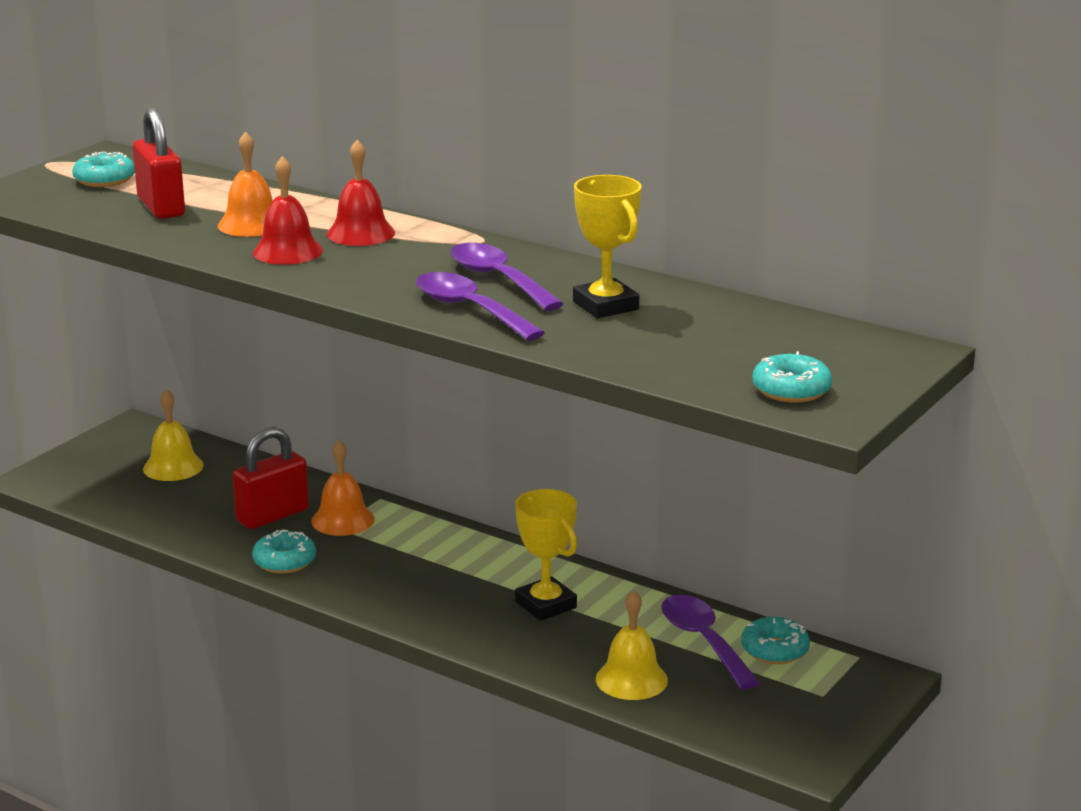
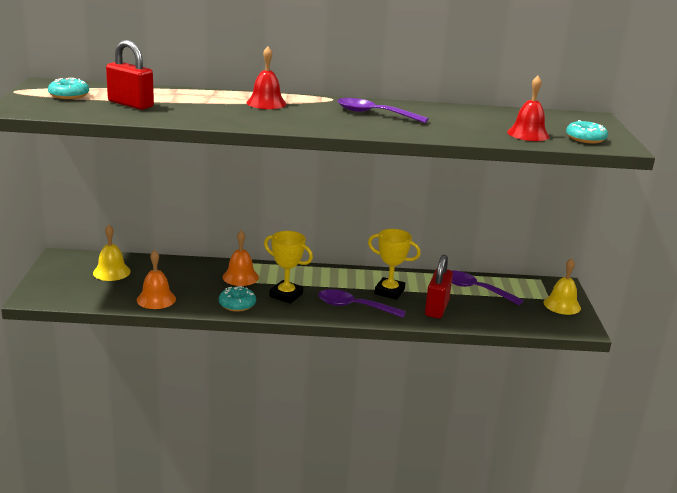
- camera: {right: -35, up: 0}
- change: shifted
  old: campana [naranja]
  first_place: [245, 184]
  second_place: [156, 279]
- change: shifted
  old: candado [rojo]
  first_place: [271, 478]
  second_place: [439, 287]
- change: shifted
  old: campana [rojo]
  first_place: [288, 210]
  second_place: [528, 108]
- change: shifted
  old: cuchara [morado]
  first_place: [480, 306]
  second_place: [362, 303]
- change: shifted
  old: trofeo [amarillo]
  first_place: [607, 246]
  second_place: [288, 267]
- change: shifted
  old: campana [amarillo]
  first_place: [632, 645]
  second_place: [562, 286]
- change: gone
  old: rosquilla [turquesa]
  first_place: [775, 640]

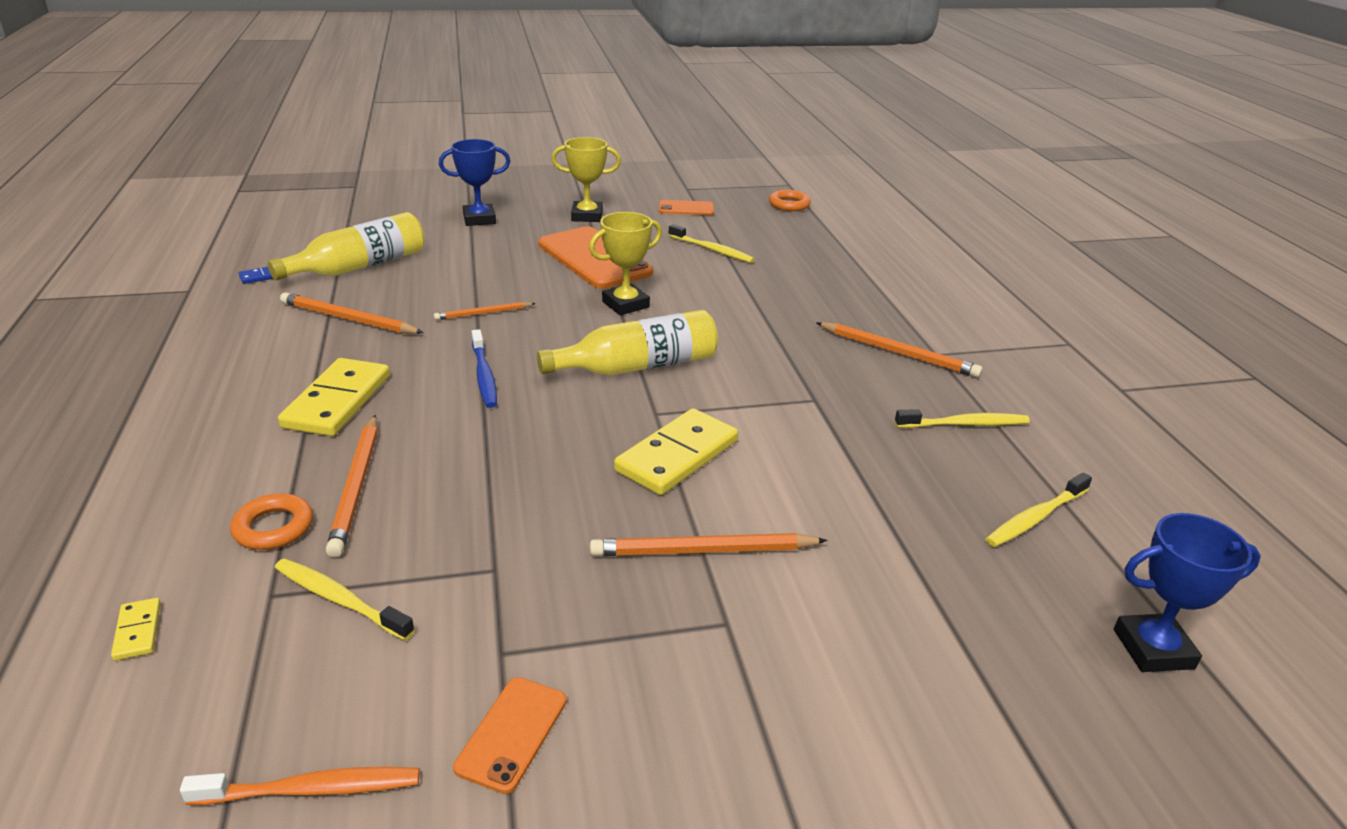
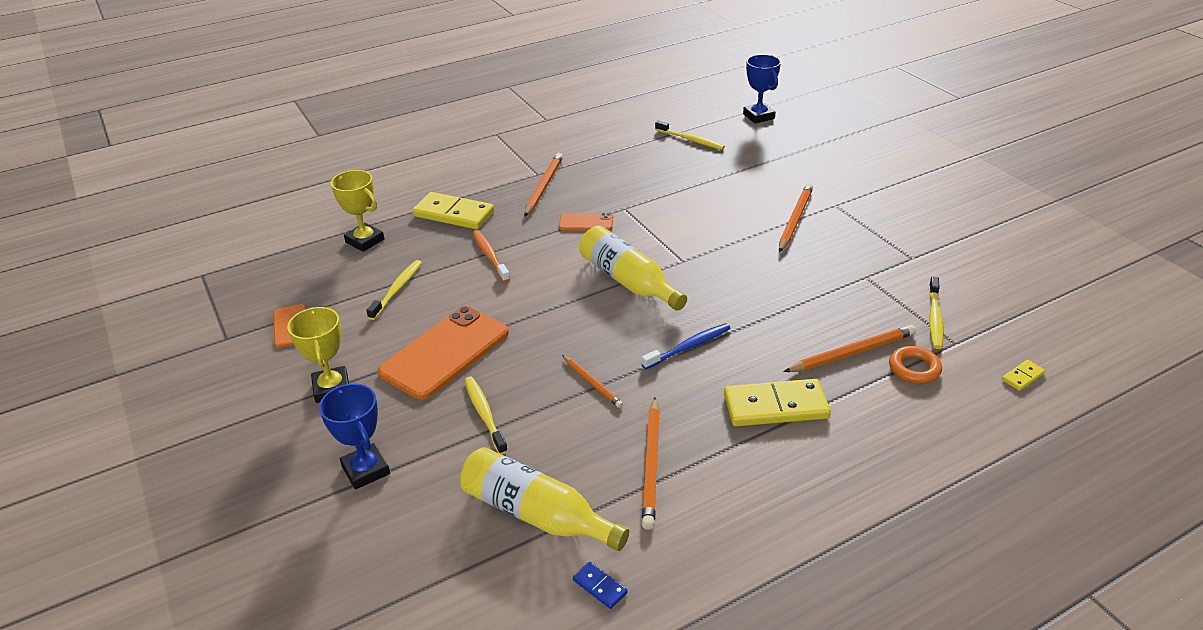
- camera: {right: -105, up: 5}
- change: shifted
  old: cepillo de dientes [naranja]
  first_place: [300, 786]
  second_place: [491, 256]
- change: shifted
  old: móvil [naranja]
  first_place: [509, 735]
  second_place: [586, 222]
- change: shifted
  old: trofeo [amarillo]
  first_place: [625, 263]
  second_place: [357, 211]
- change: rotated
  old: lápiz [naranja]
  first_place: [709, 544]
  second_place: [796, 217]
  degrees: -135
- change: shifted
  old: ficha de dominó [amarillo]
  first_place: [676, 451]
  second_place: [453, 210]
- change: gone
  old: anillo [naranja]
  first_place: [790, 200]
- change: shifted
  old: cepillo de dientes [amarillo]
  first_place: [962, 418]
  second_place: [486, 415]

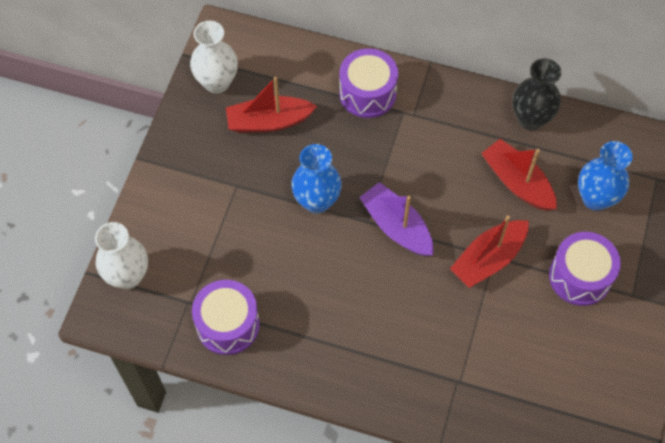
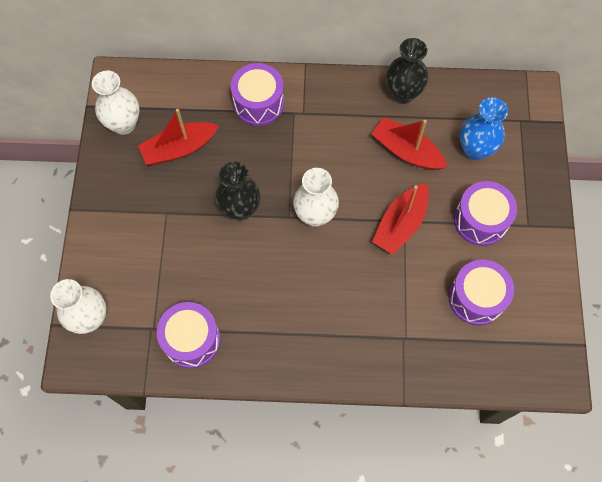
- camera: {right: -15, up: 5}
- change: repainted
  old: florero [azul]
  new: florero [negro]
  first_place: [316, 178]
  second_place: [238, 191]
- change: swapped
  old: barco [morado]
  new: florero [blanco]
  first_place: [396, 219]
  second_place: [316, 197]
- change: new
  new: tambor [morado]
  second_place: [481, 292]

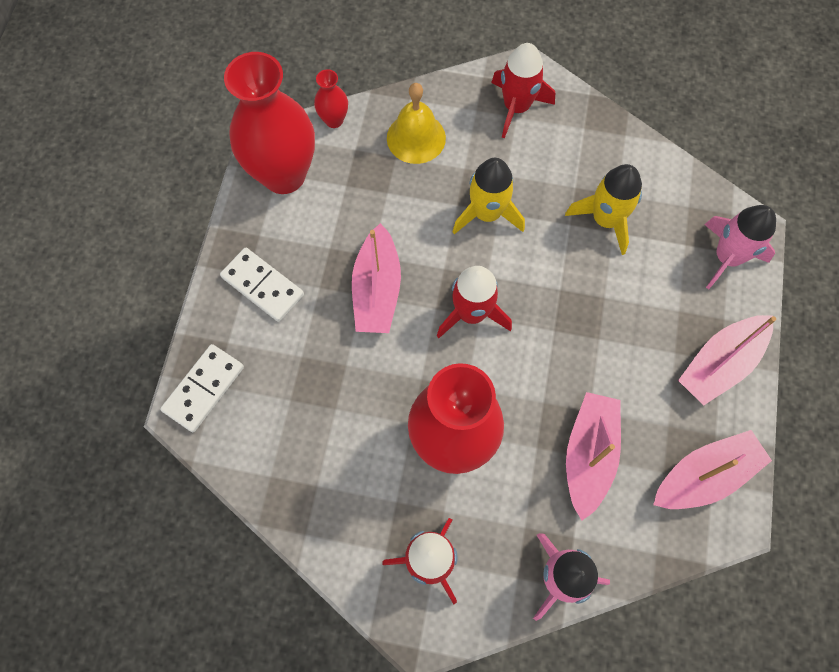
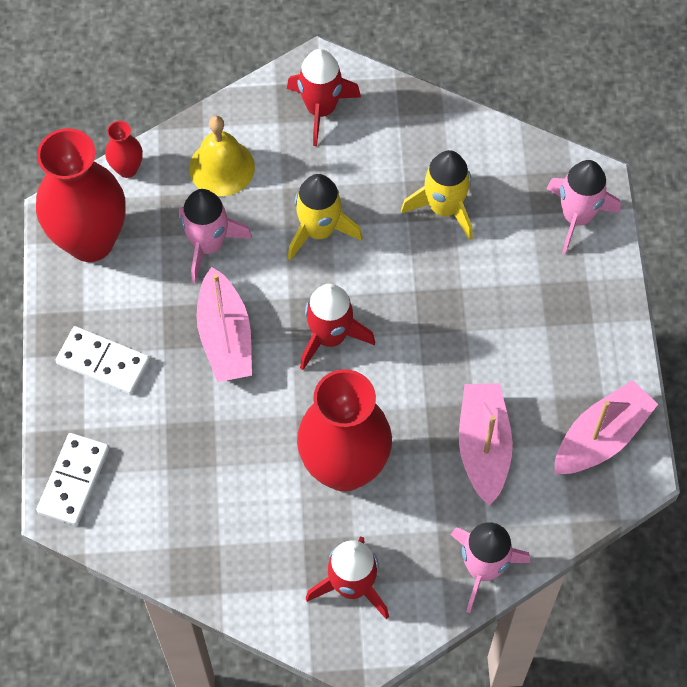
- camera: {right: -15, up: -5}
- change: gone
  old: barco [rosa]
  first_place: [727, 360]
- change: new
  new: cohete [rosa]
  second_place: [215, 236]

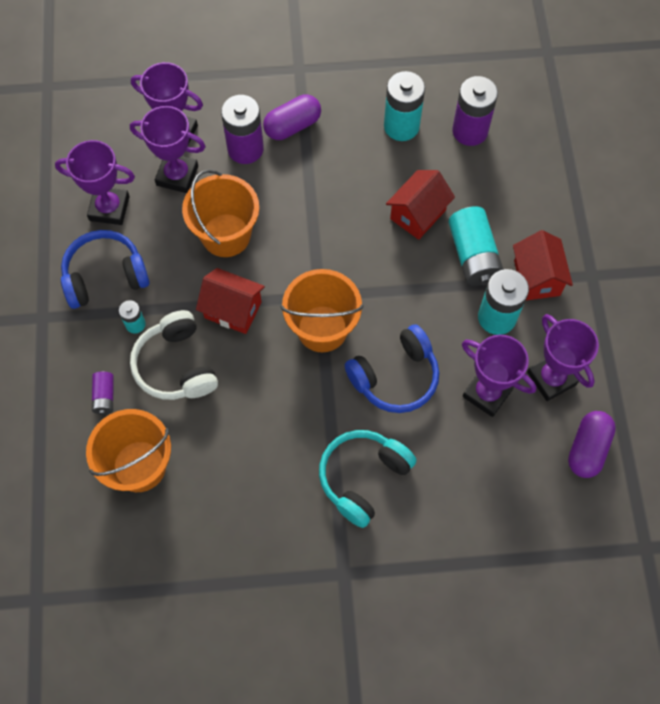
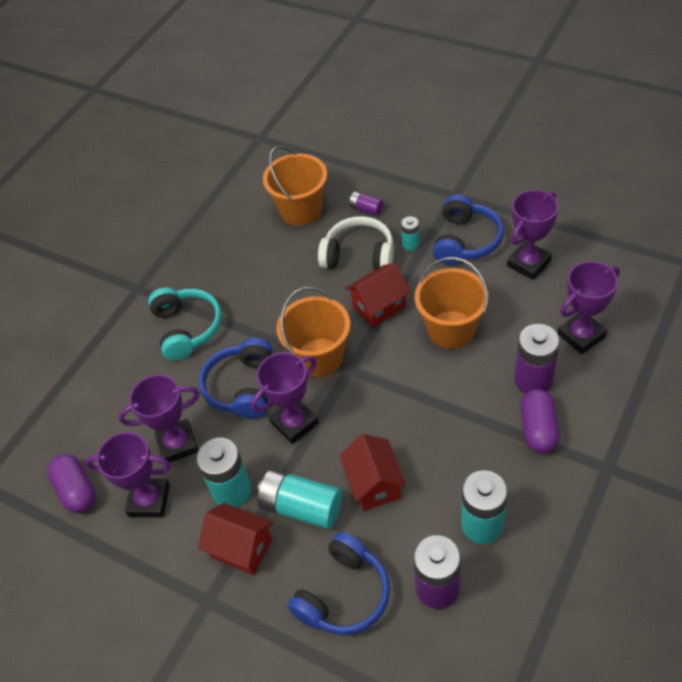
- camera: {right: 130, up: -15}
- change: shifted
  old: trofeo [morado]
  first_place: [168, 149]
  second_place: [285, 398]
- change: new
  new: auriculares [azul]
  second_place: [339, 583]

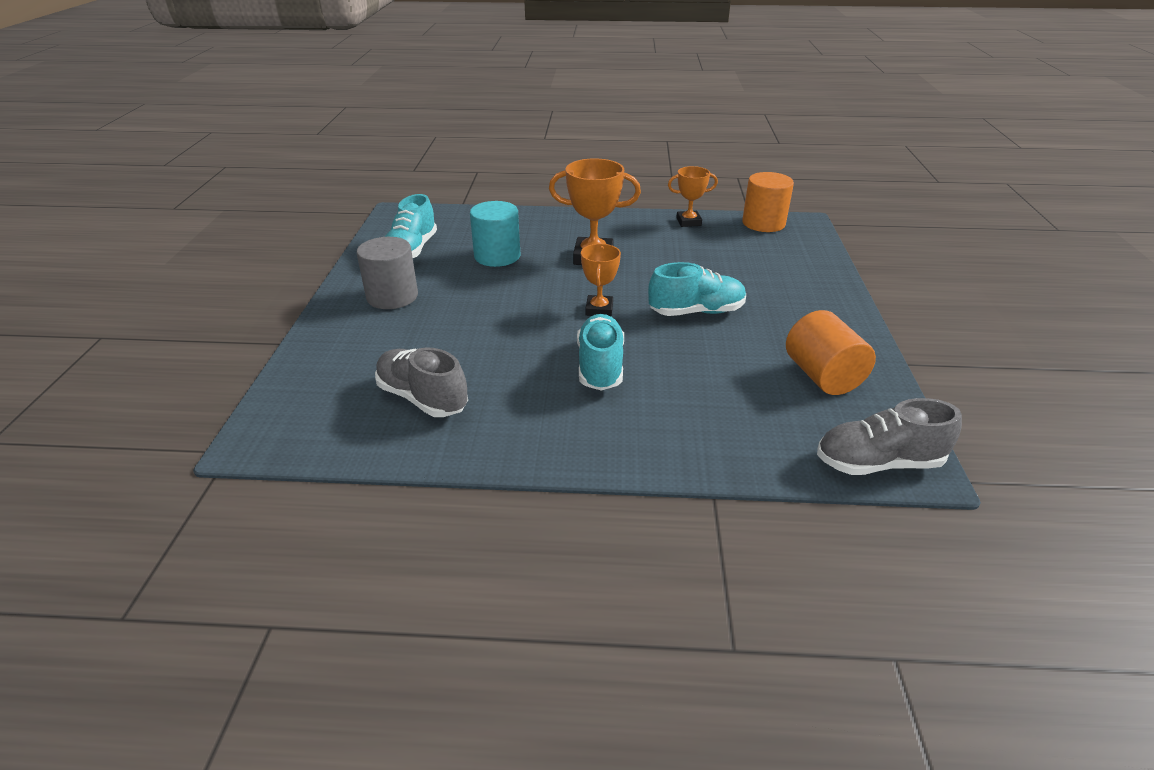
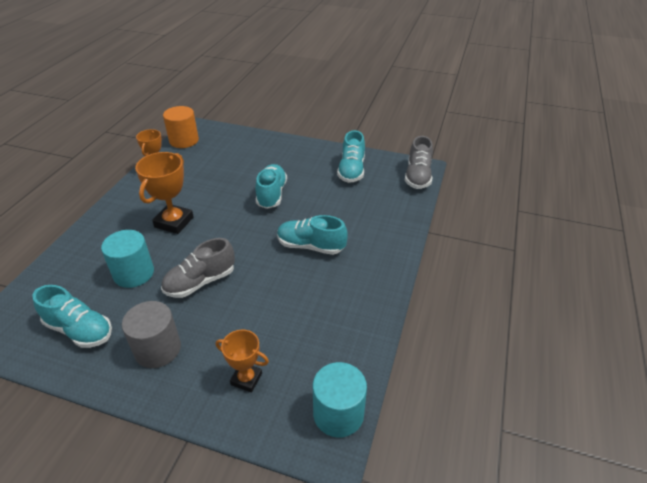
- camera: {right: -75, up: 5}
- change: shifted
  old: zapato [gris]
  first_place: [421, 382]
  second_place: [198, 268]
- change: shifted
  old: trofeo [naranja]
  first_place: [601, 280]
  second_place: [242, 361]
- change: swapped
  old: cilindro [naranja]
  new: zapato [turquesa]
  first_place: [831, 352]
  second_place: [351, 156]
- change: new
  new: cilindro [turquesa]
  second_place: [340, 400]

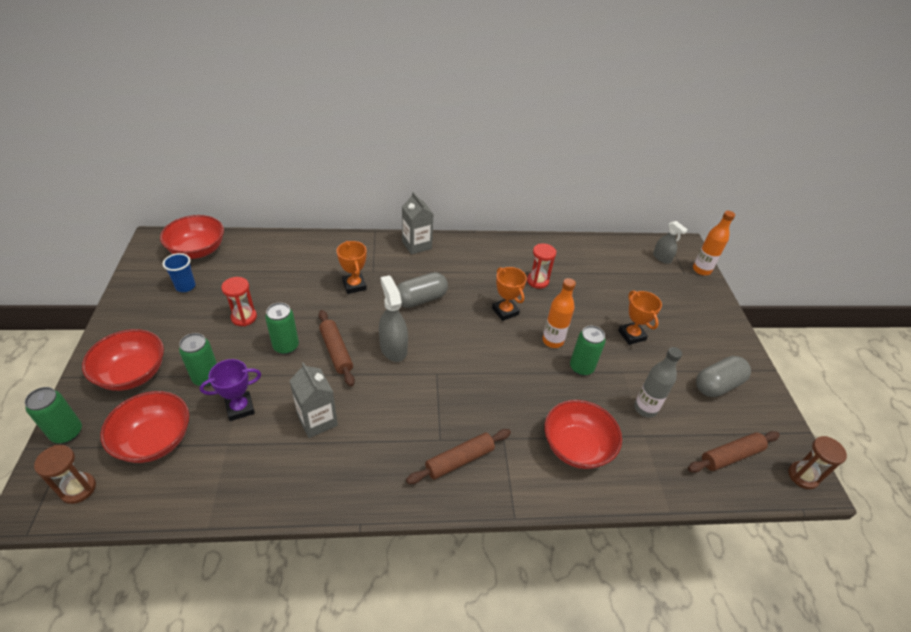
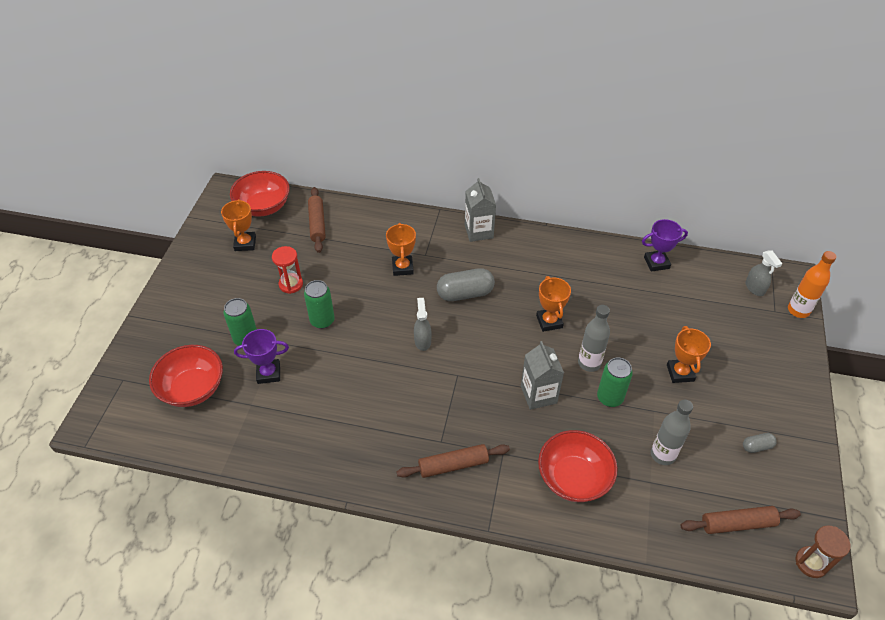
- camera: {right: 20, up: 5}
- change: gone
  old: lata [verde]
  first_place: [53, 415]
- change: gone
  old: reloj de arena [marrón]
  first_place: [65, 474]
- change: gone
  old: cuenco [rojo]
  first_place: [123, 360]
- change: swapped
  old: vaso [azul]
  new: trofeo [naranja]
  first_place: [179, 272]
  second_place: [238, 225]
- change: shifted
  old: cartón de leche [gris]
  first_place: [313, 400]
  second_place: [542, 375]
- change: shifted
  old: rodillo [marrón]
  first_place: [337, 348]
  second_place: [317, 220]
- change: scaled
  old: pulverizador [gris]
  first_place: [393, 318]
  second_place: [422, 324]
  factor: 0.65
- change: gone
  old: reloj de arena [rojo]
  first_place: [541, 266]
- change: repainted
  old: botella [naranja]
  new: botella [gris]
  first_place: [559, 313]
  second_place: [594, 338]
- change: scaled
  old: cápsula [gris]
  first_place: [723, 376]
  second_place: [760, 443]
  factor: 0.5
- change: new
  new: trofeo [morado]
  second_place: [665, 245]

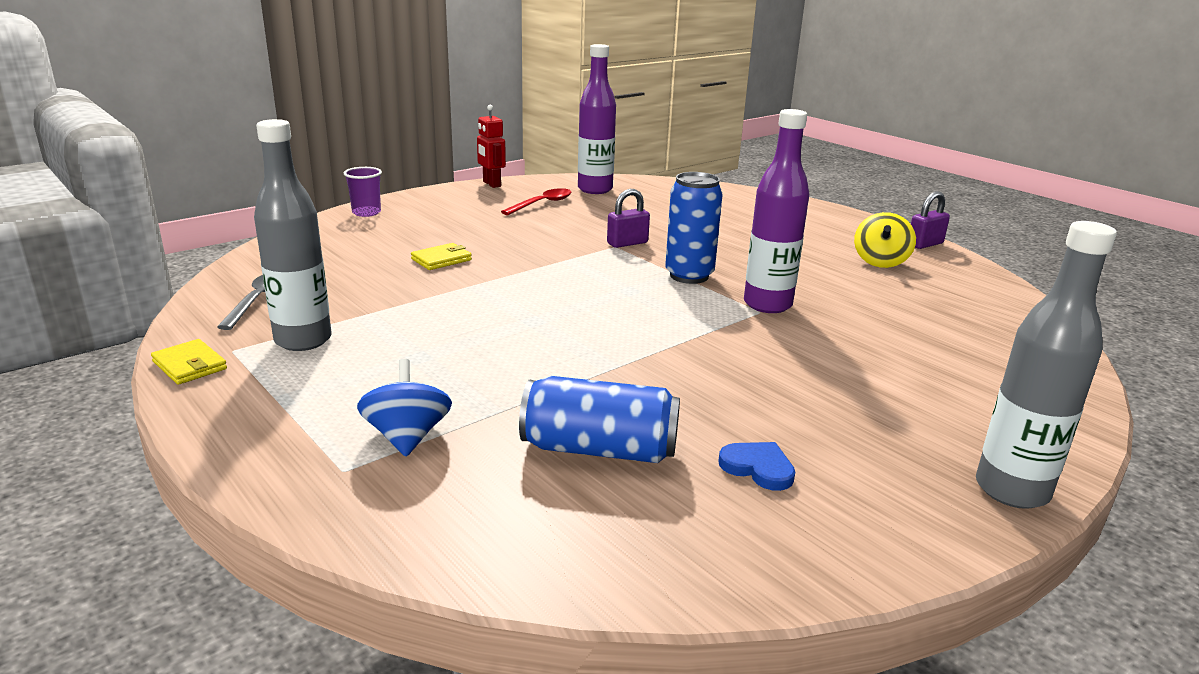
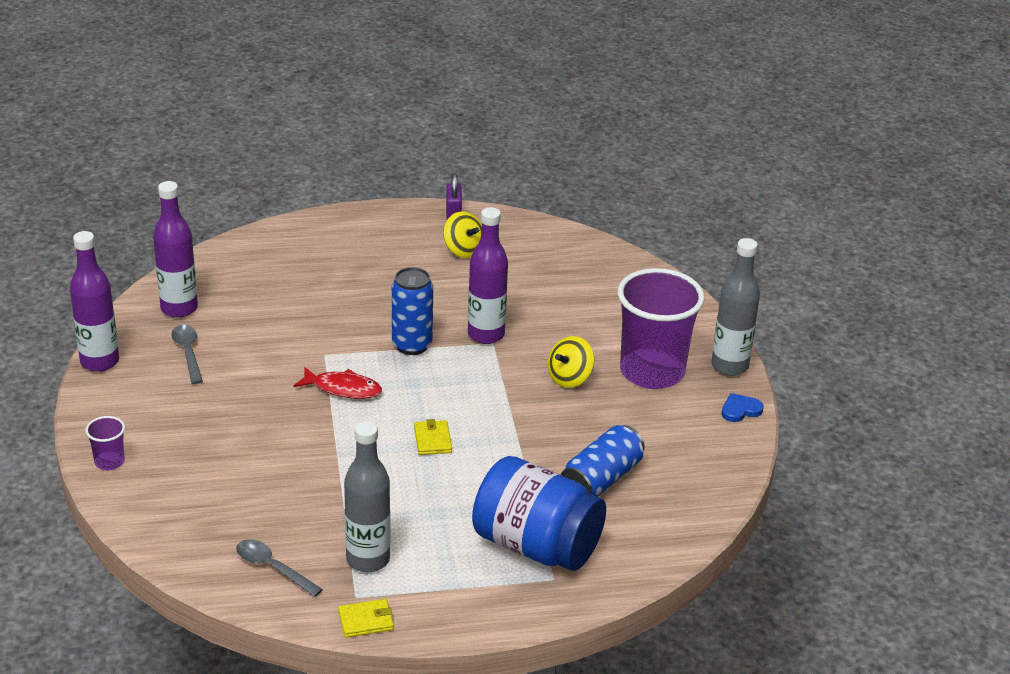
- camera: {right: -60, up: 10}
- change: swapped
  old: peonza [azul]
  new: tarro [azul]
  first_place: [404, 408]
  second_place: [539, 513]
- change: shifted
  old: cartera [amarillo]
  first_place: [441, 256]
  second_place: [433, 437]
- change: swapped
  old: robot [rojo]
  new: botella [morado]
  first_place: [491, 146]
  second_place: [94, 301]
- change: repainted
  old: cuchara [rojo]
  new: cuchara [gris]
  first_place: [536, 201]
  second_place: [187, 354]
- change: gone
  old: candado [morado]
  first_place: [628, 218]
- change: shifted
  old: corazón [azul]
  first_place: [756, 466]
  second_place: [742, 407]
- change: new
  new: pez [rojo]
  second_place: [338, 383]
- change: new
  new: peonza [amarillo]
  second_place: [571, 362]
- change: new
  new: vaso [morado]
  second_place: [661, 328]

